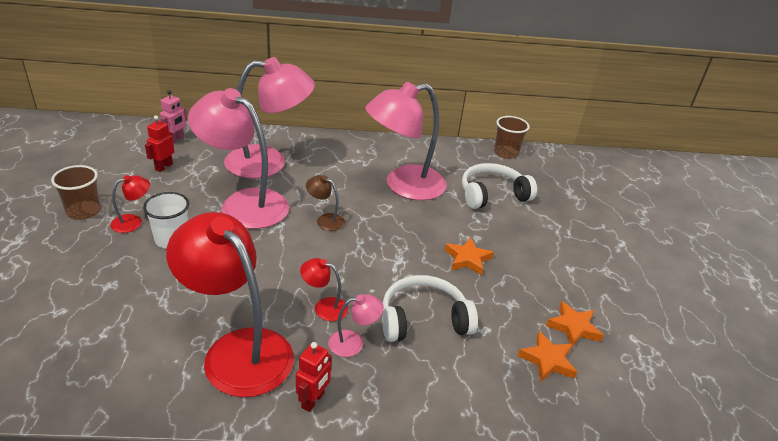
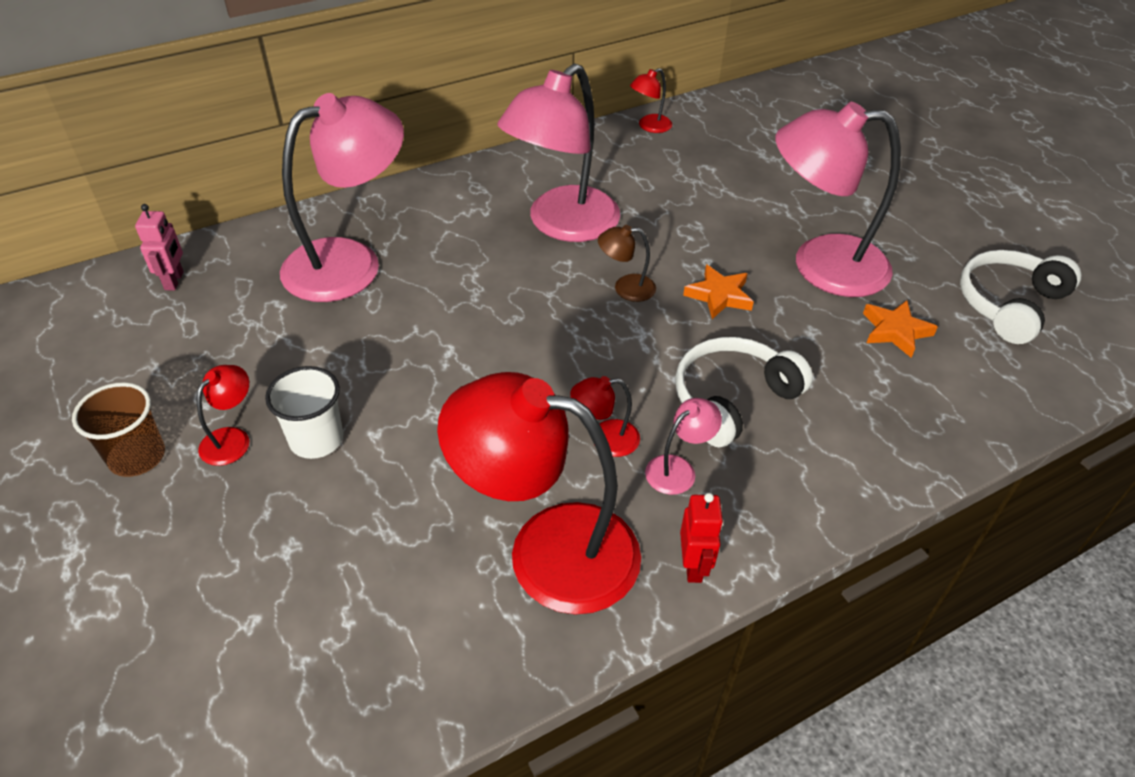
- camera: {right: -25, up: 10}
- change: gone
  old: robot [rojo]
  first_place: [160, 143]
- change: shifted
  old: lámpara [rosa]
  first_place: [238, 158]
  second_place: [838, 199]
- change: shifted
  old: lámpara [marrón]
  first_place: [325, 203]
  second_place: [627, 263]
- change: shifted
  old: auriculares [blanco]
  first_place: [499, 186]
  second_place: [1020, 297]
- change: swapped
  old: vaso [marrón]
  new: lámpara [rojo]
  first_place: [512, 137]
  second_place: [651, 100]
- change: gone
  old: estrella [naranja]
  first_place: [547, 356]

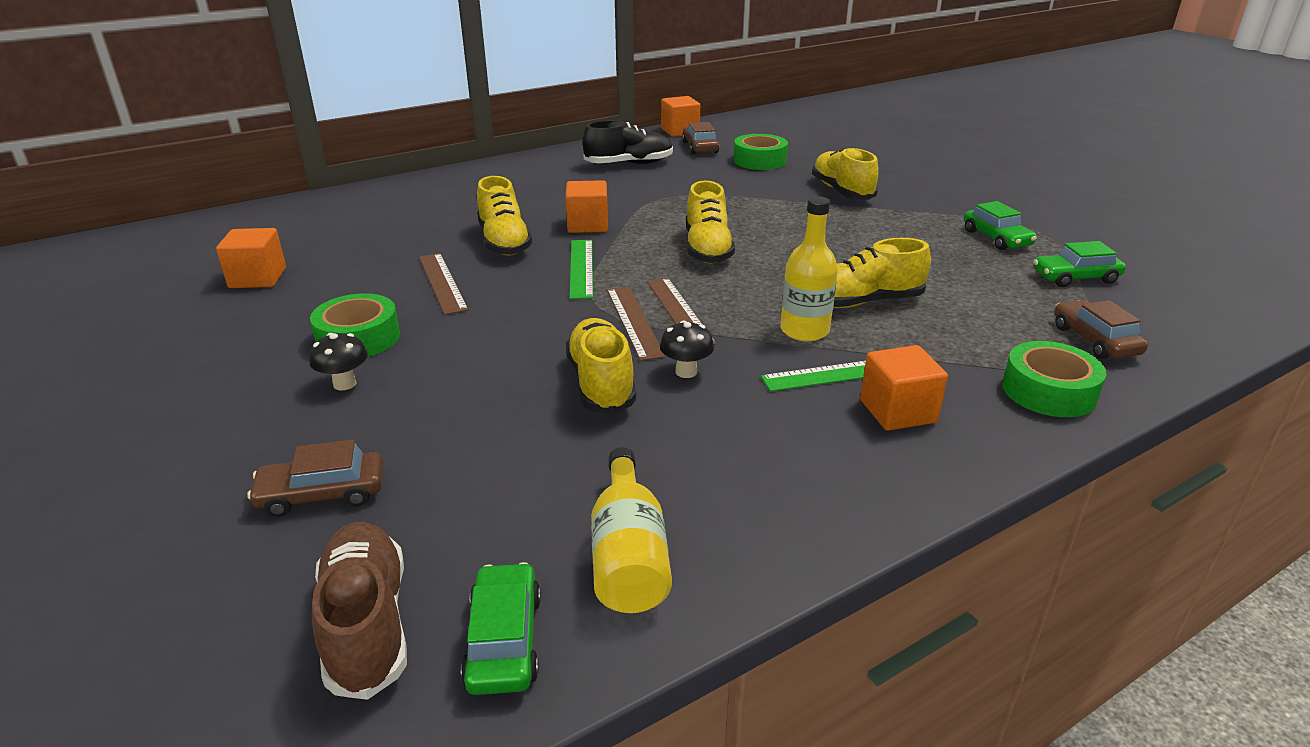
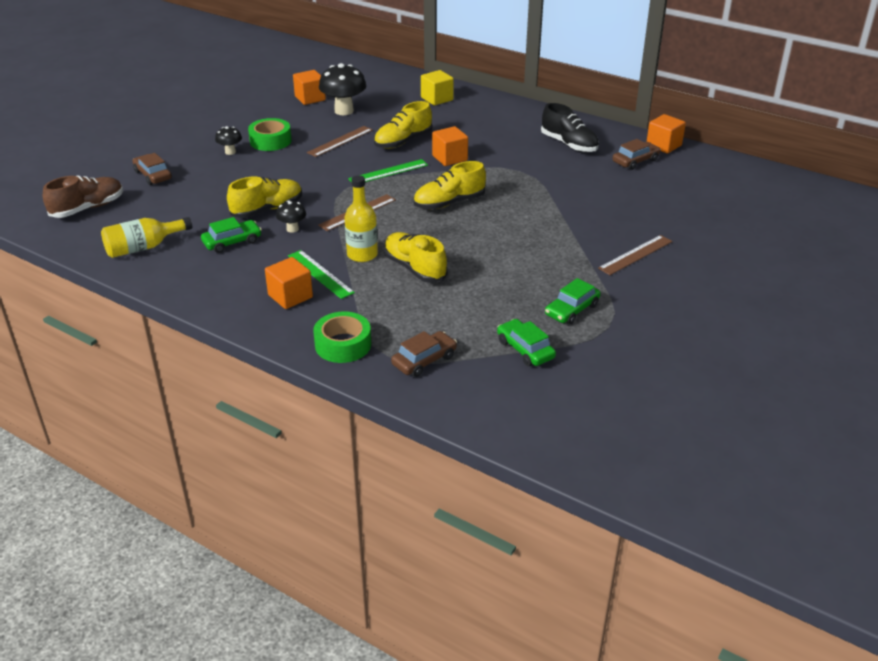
- camera: {right: 65, up: 5}
- change: shifted
  old: coche [verde]
  first_place: [501, 628]
  second_place: [231, 235]
- change: shifted
  old: regla [marrón]
  first_place: [636, 324]
  second_place: [635, 255]
- change: gone
  old: cinta adhesiva [verde]
  first_place: [761, 152]
- change: gone
  old: zapato [amarillo]
  first_place: [845, 173]
- change: new
  new: seta [negro]
  second_place: [342, 89]
- change: new
  new: cubo [amarillo]
  second_place: [437, 87]

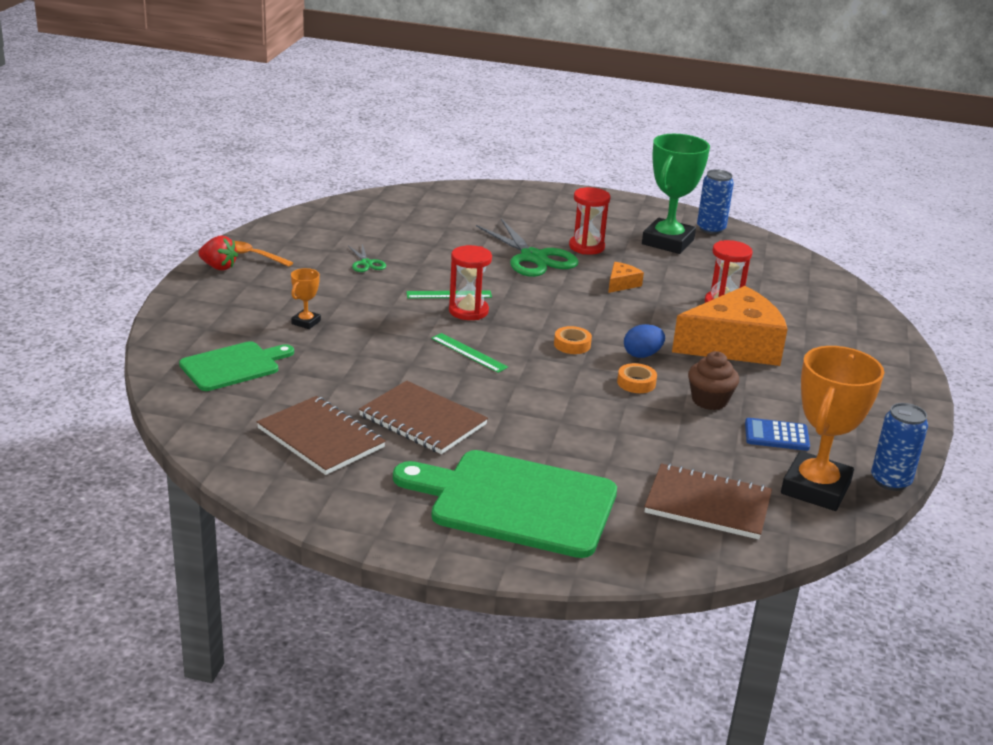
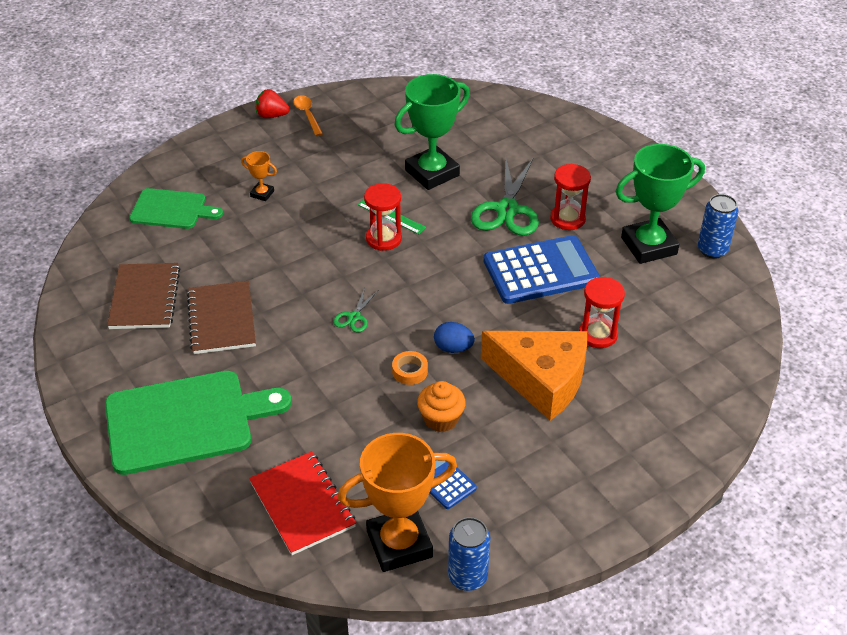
- camera: {right: 45, up: 15}
- change: rotated
  old: fresa [rojo]
  first_place: [218, 253]
  second_place: [273, 103]
  degrees: 120
- change: rotated
  old: trofeo [naranja]
  first_place: [306, 298]
  second_place: [259, 176]
  degrees: 45
- change: shifted
  old: tijeras [verde]
  first_place: [367, 258]
  second_place: [355, 310]
- change: rotated
  old: tabla de cortar [verde]
  first_place: [505, 504]
  second_place: [198, 423]
  degrees: 105
- change: gone
  old: regla [verde]
  first_place: [469, 353]
- change: gone
  old: cinta adhesiva [naranja]
  first_place: [573, 340]
- change: swapped
  old: queso [naranja]
  new: calculadora [azul]
  first_place: [626, 277]
  second_place: [541, 269]
- change: repainted
  old: cuaderno [marrón]
  new: cuaderno [rojo]
  first_place: [708, 501]
  second_place: [302, 503]
- change: repainted
  old: magdalena [marrón]
  new: magdalena [naranja]
  first_place: [713, 380]
  second_place: [441, 406]
- change: new
  new: trofeo [verde]
  second_place: [432, 132]

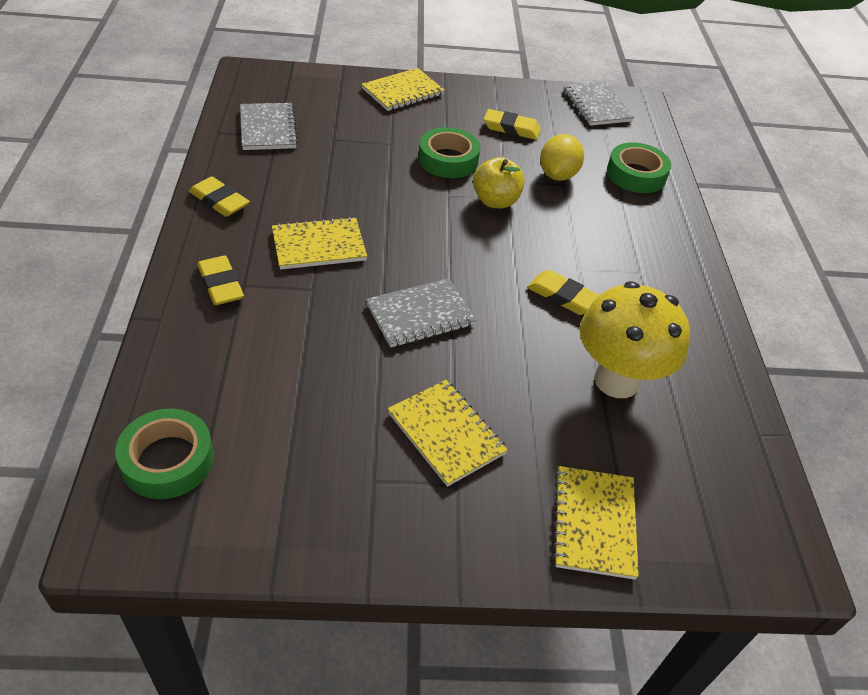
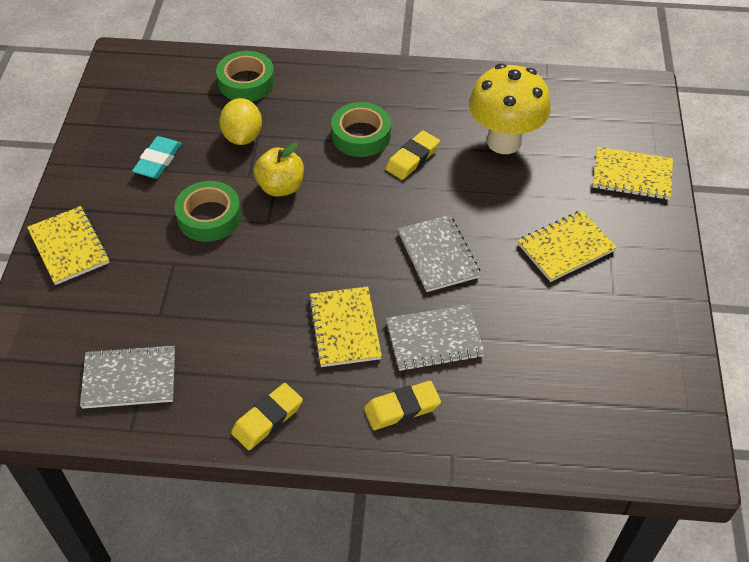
- camera: {right: -80, up: 5}
- change: shifted
  old: cinta adhesiva [verde]
  first_place: [164, 453]
  second_place: [361, 129]
- change: repainted
  old: goma de borrar [amarillo]
  new: goma de borrar [turquesa]
  first_place: [512, 124]
  second_place: [157, 157]
- change: rotated
  old: limón [amarillo]
  first_place: [562, 157]
  second_place: [240, 121]
  degrees: 60
- change: shifted
  old: cuaderno [gris]
  first_place: [598, 104]
  second_place: [435, 337]

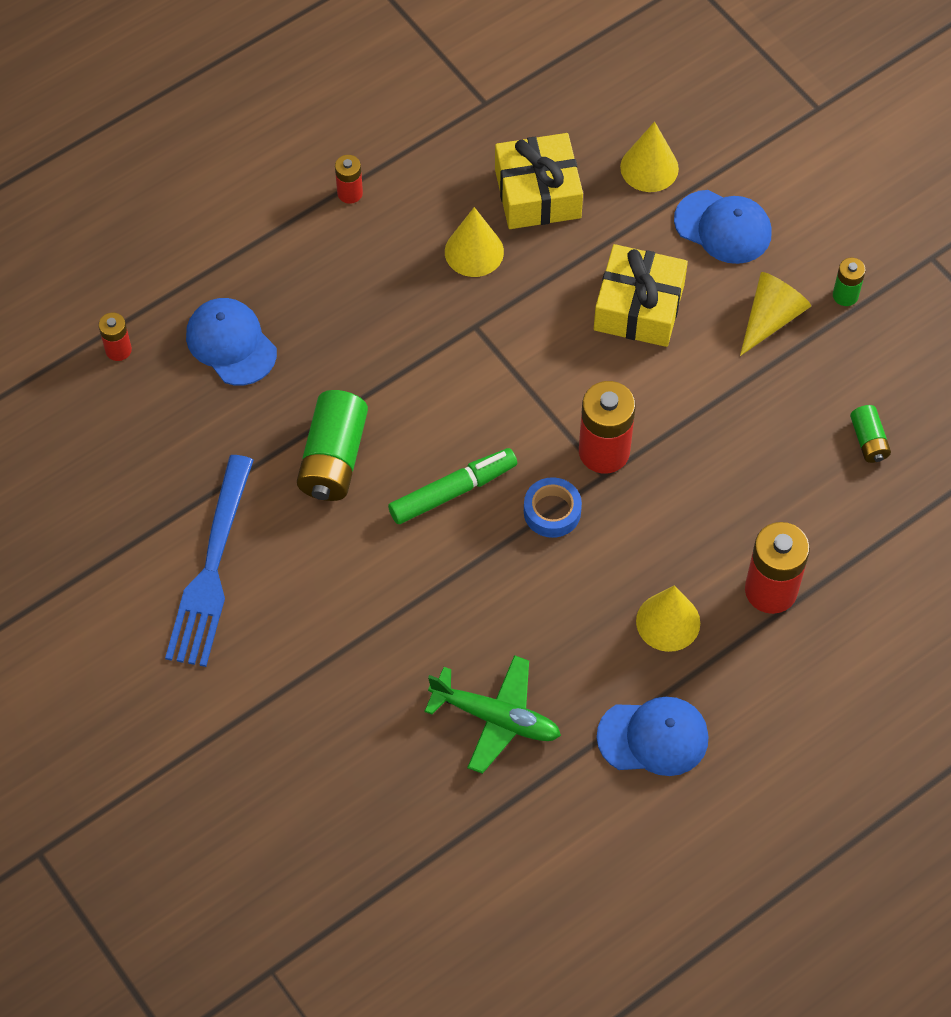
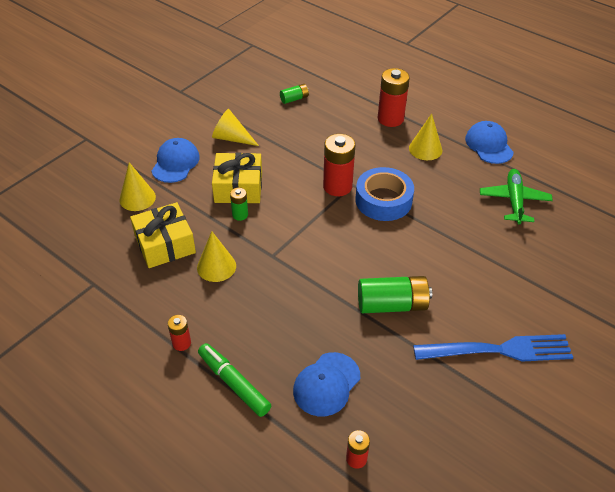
- camera: {right: -105, up: -15}
- change: shifted
  old: rotulador [verde]
  first_place: [452, 486]
  second_place: [234, 380]
- change: scaled
  old: cinta adhesiva [azul]
  first_place: [553, 507]
  second_place: [384, 194]
  factor: 1.73
- change: shifted
  old: pila [verde]
  first_place: [849, 282]
  second_place: [239, 204]

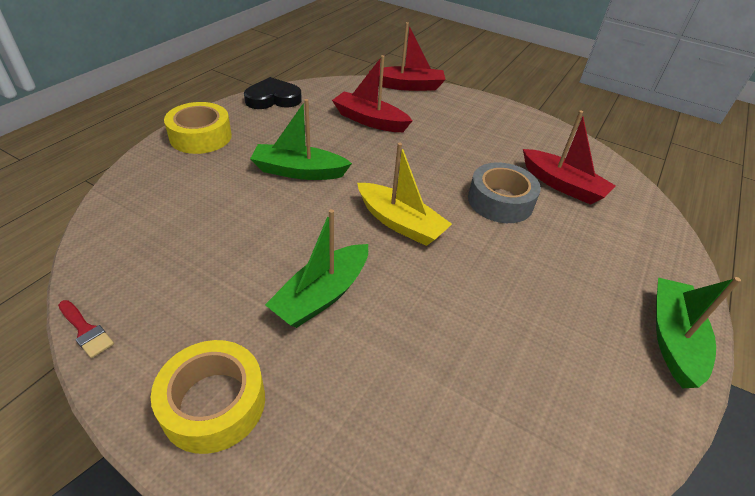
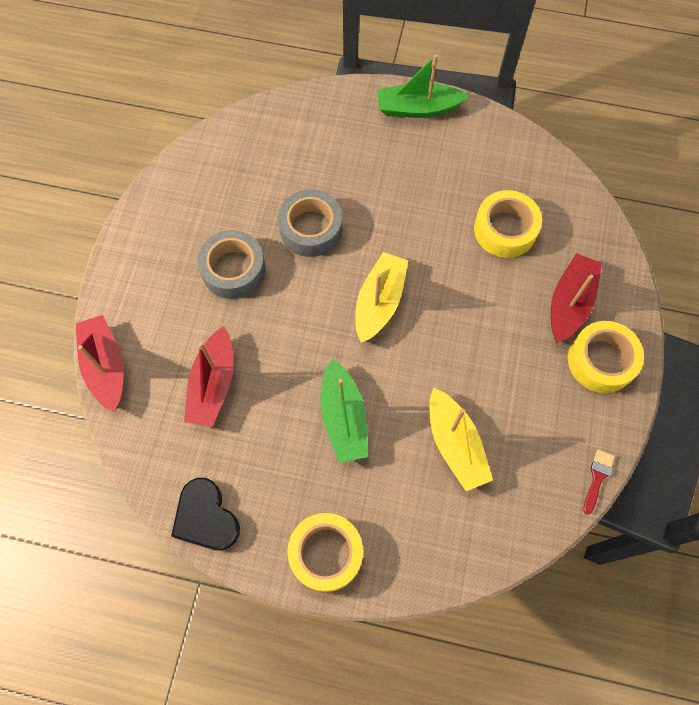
- camera: {right: -105, up: 25}
- change: gone
  old: barco [verde]
  first_place: [316, 268]
- change: shifted
  old: barco [rojo]
  first_place: [569, 158]
  second_place: [576, 298]
- change: new
  new: cinta adhesiva [gris]
  second_place: [231, 264]
- change: new
  new: barco [amarillo]
  second_place: [461, 439]
- change: new
  new: cinta adhesiva [amarillo]
  second_place: [508, 224]

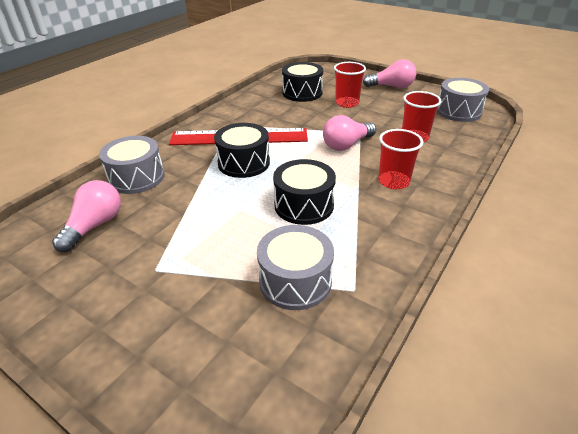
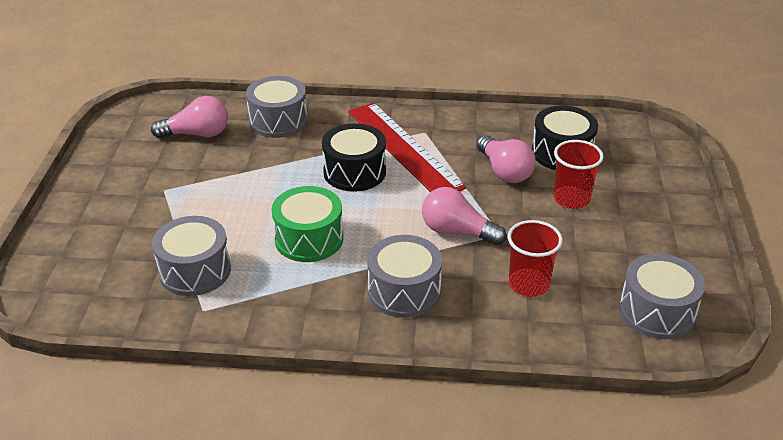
- camera: {right: 60, up: 0}
- change: repainted
  old: tambor [negro]
  new: tambor [verde]
  first_place: [304, 192]
  second_place: [307, 224]
- change: shifted
  old: bombilla [rosa]
  first_place: [389, 73]
  second_place: [506, 159]
- change: swapped
  old: vaso [rojo]
  new: tambor [gris]
  first_place: [400, 159]
  second_place: [404, 276]

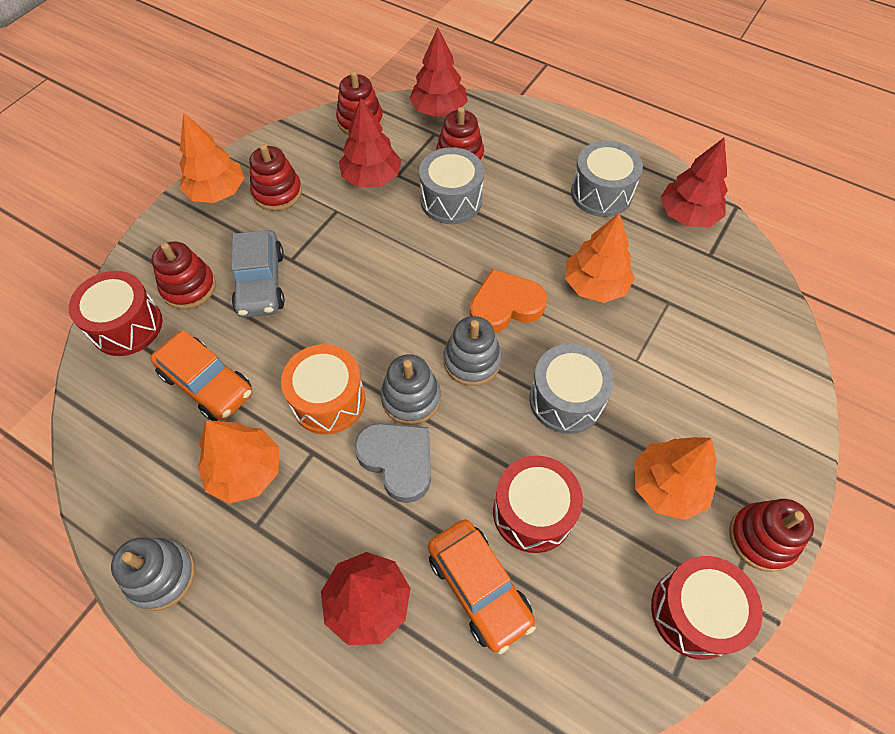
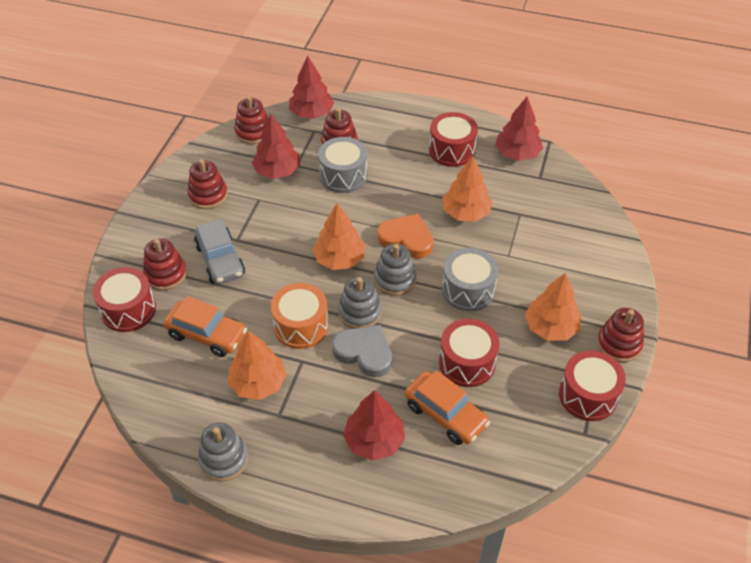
- camera: {right: -15, up: -10}
- change: shifted
  old: árbol [naranja]
  first_place: [211, 158]
  second_place: [339, 236]
- change: rotated
  old: corazón [naranja]
  first_place: [508, 301]
  second_place: [405, 236]
  degrees: 60
- change: repainted
  old: tambor [gris]
  new: tambor [rojo]
  first_place: [607, 179]
  second_place: [453, 139]

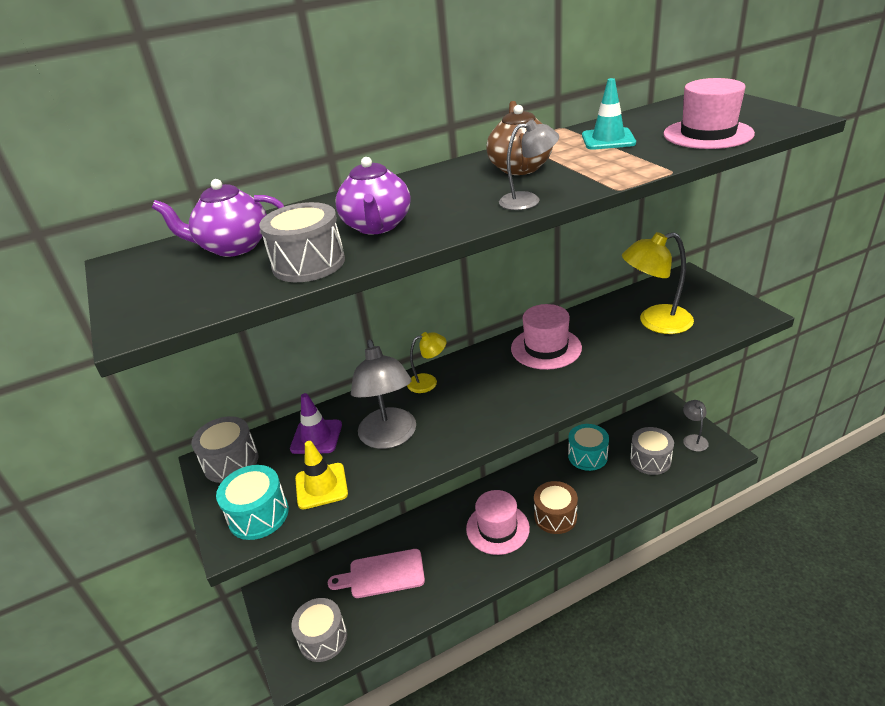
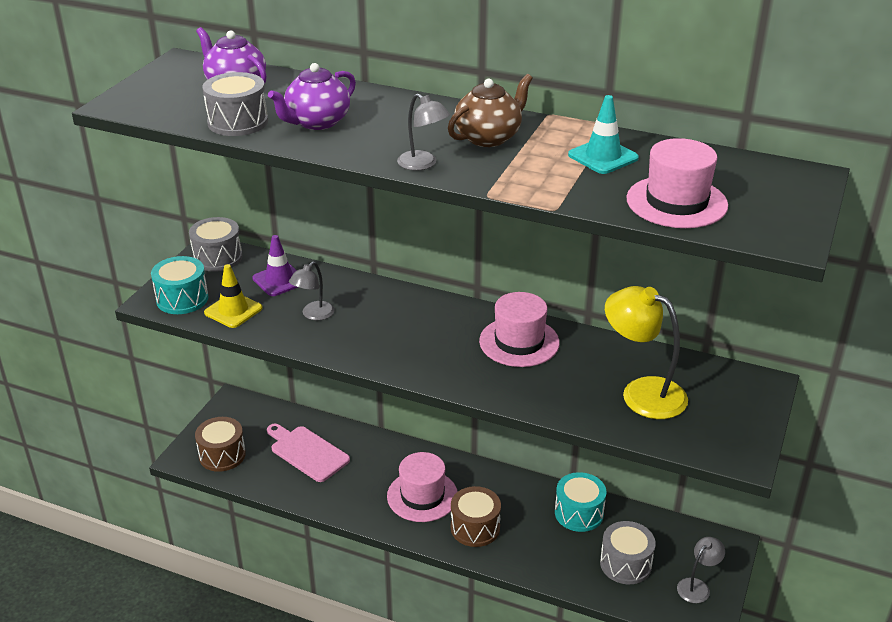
- camera: {right: 45, up: 0}
- change: repainted
  old: tambor [gris]
  new: tambor [marrón]
  first_place: [319, 630]
  second_place: [220, 444]
- change: scaled
  old: lámpara [gris]
  first_place: [383, 394]
  second_place: [312, 291]
  factor: 0.55
- change: gone
  old: lámpara [amarillo]
  first_place: [426, 362]

